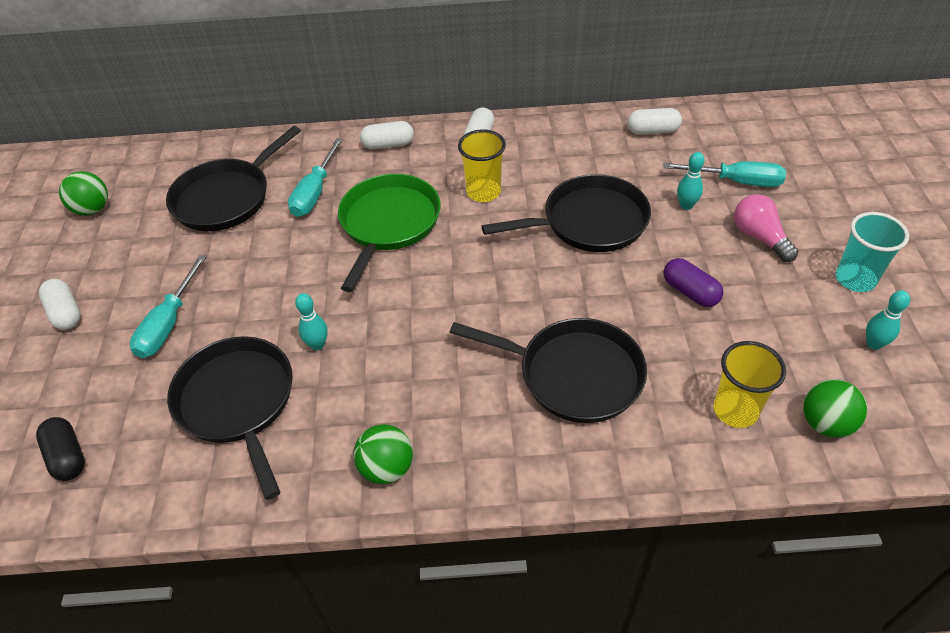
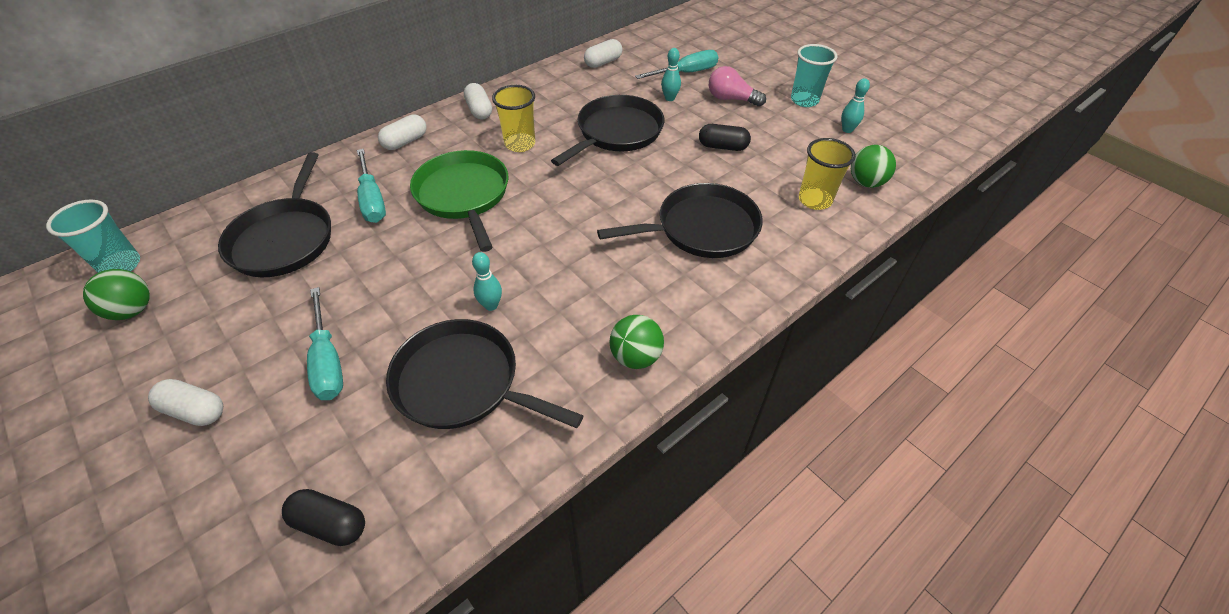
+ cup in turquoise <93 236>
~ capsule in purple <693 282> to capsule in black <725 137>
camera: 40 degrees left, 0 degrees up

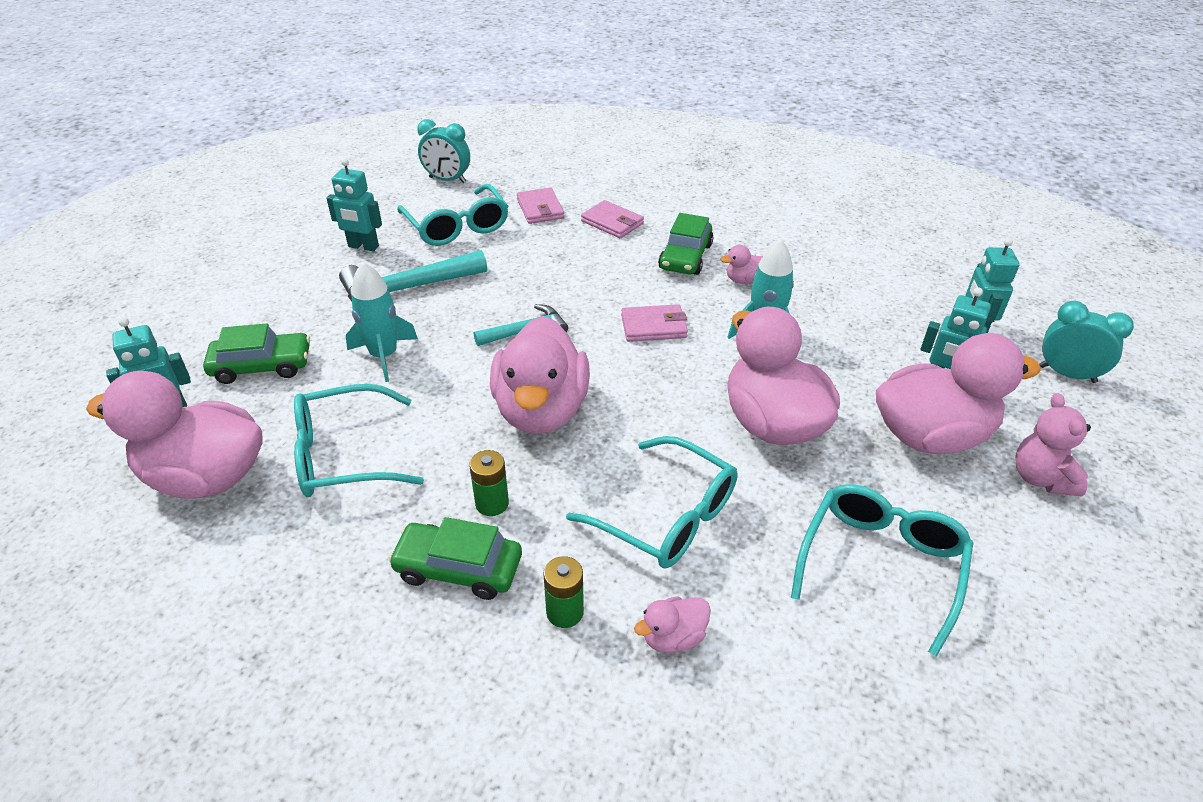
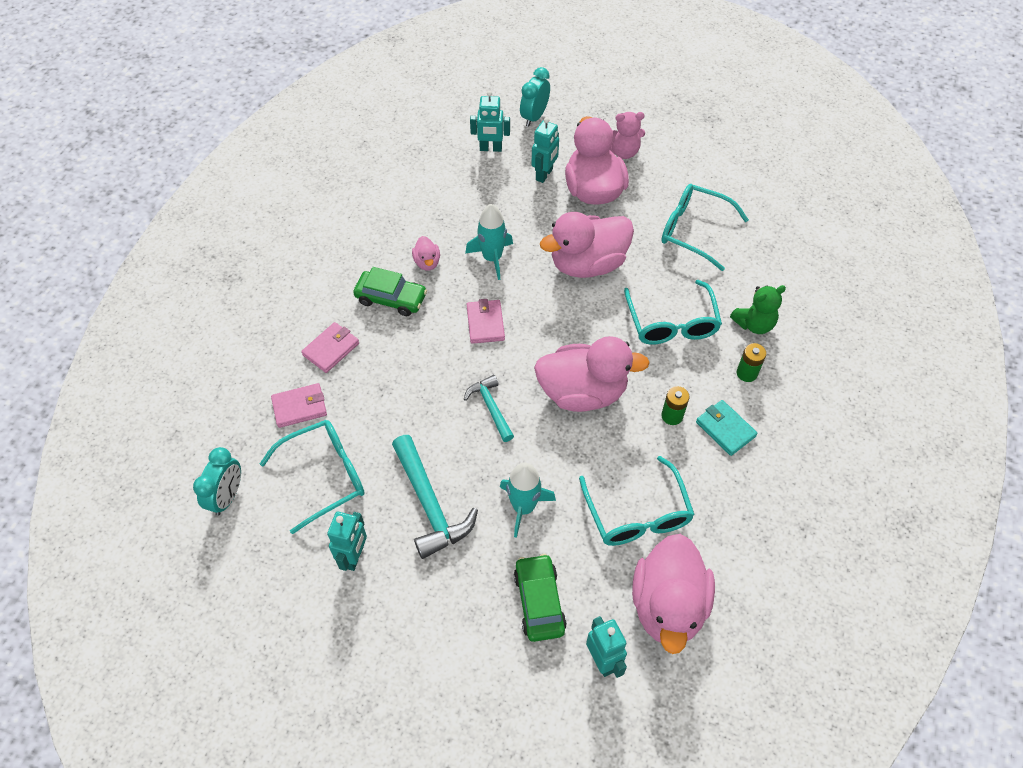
~ car in green <455 558> to wallet in turquoise <727 428>
~ duck in pink <672 624> to teddy bear in green <758 309>
~ glasses in turquoise <652 502> = <673 312> 135 degrees clockwise
camera: 90 degrees left, 15 degrees up

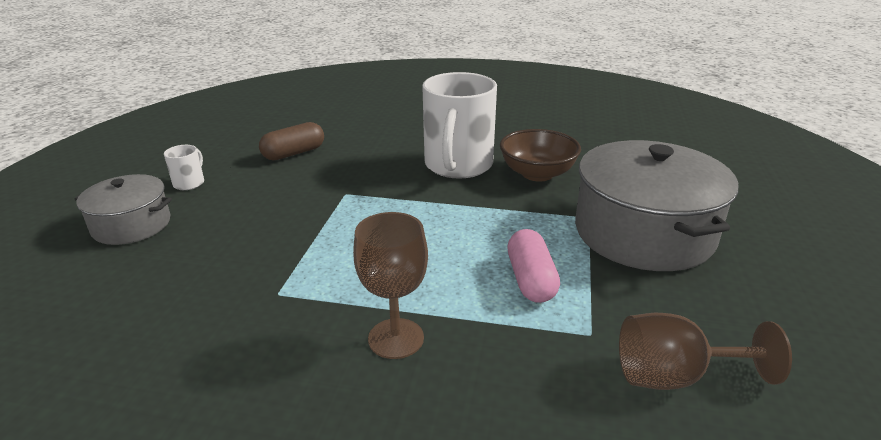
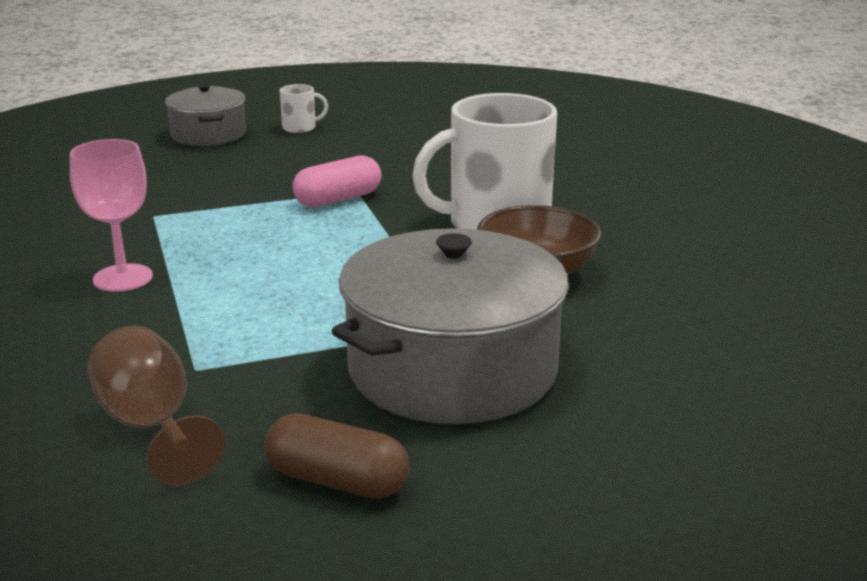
~ capsule in brown <291 141> to <336 456>
~ capsule in pink <533 266> to <337 181>
~ goblet in brown <390 285> to goblet in pink <111 215>
camera: 60 degrees right, 5 degrees down

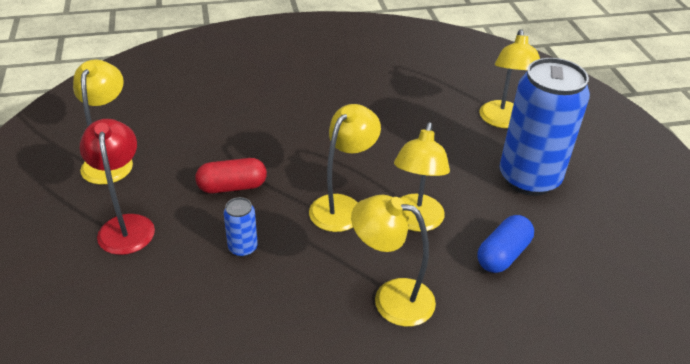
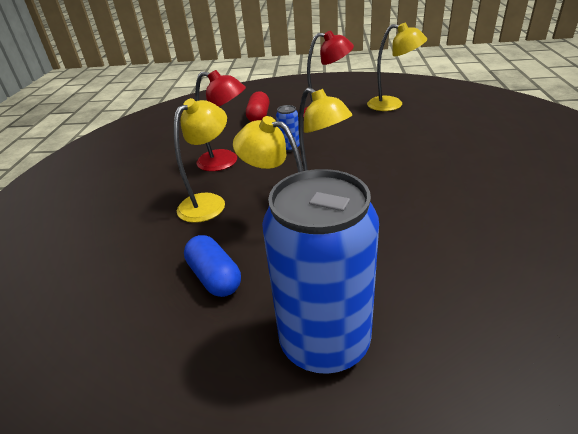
- lamp in yellow <509 78>
+ lamp in red <220 120>
~ capsule in red <231 175> to <257 106>
camera: 110 degrees right, 5 degrees down

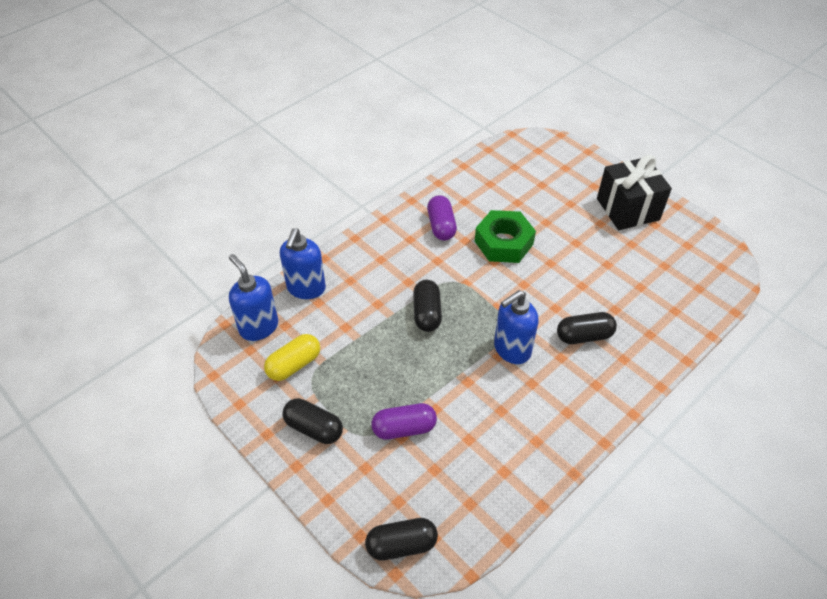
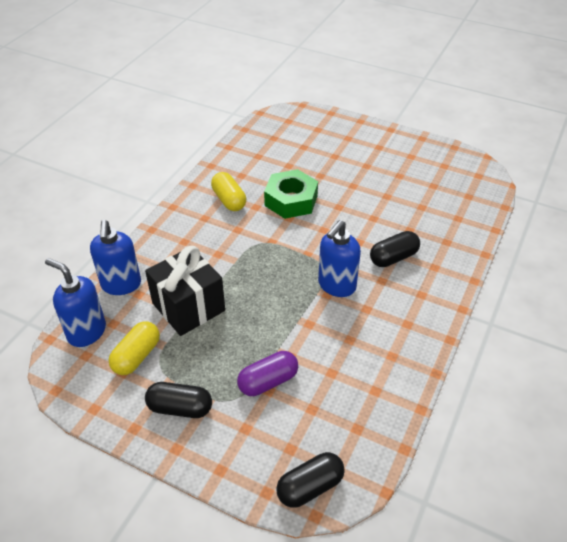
- capsule in black <427 306>
~ gift in black <634 192> to <185 291>
~ capsule in purple <442 217> to capsule in yellow <228 191>
camera: 20 degrees left, 5 degrees down

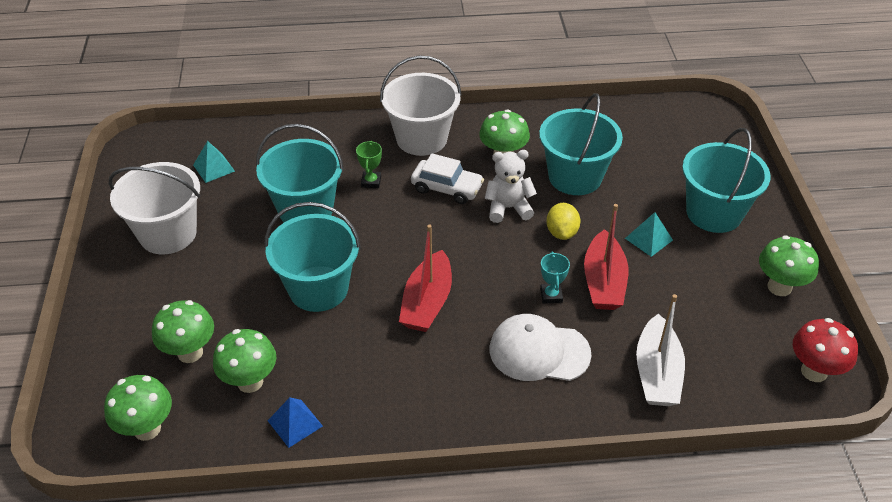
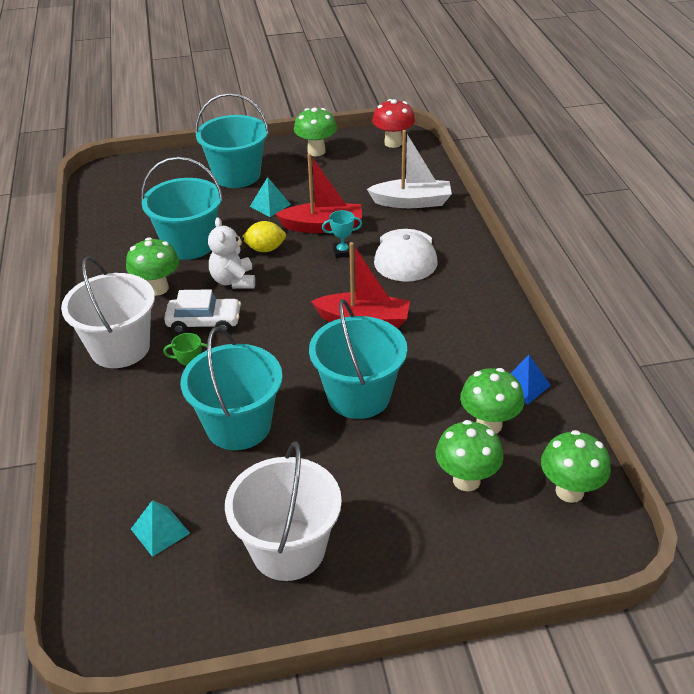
~ car in white <447 178> = <202 311> 75 degrees clockwise
camera: 95 degrees left, 5 degrees down

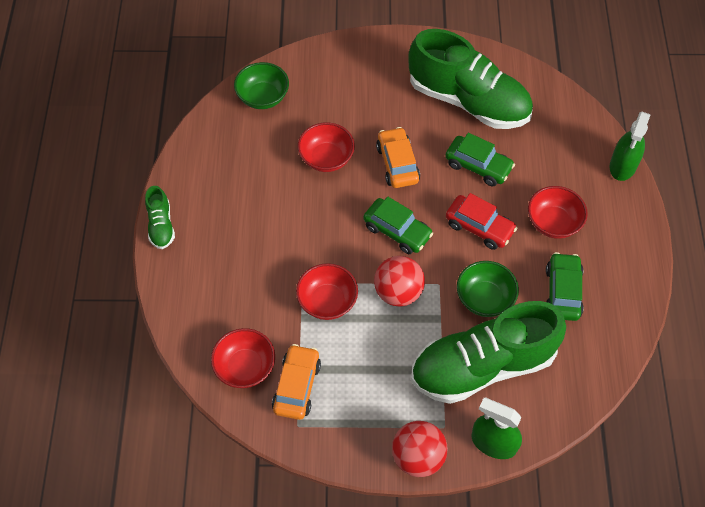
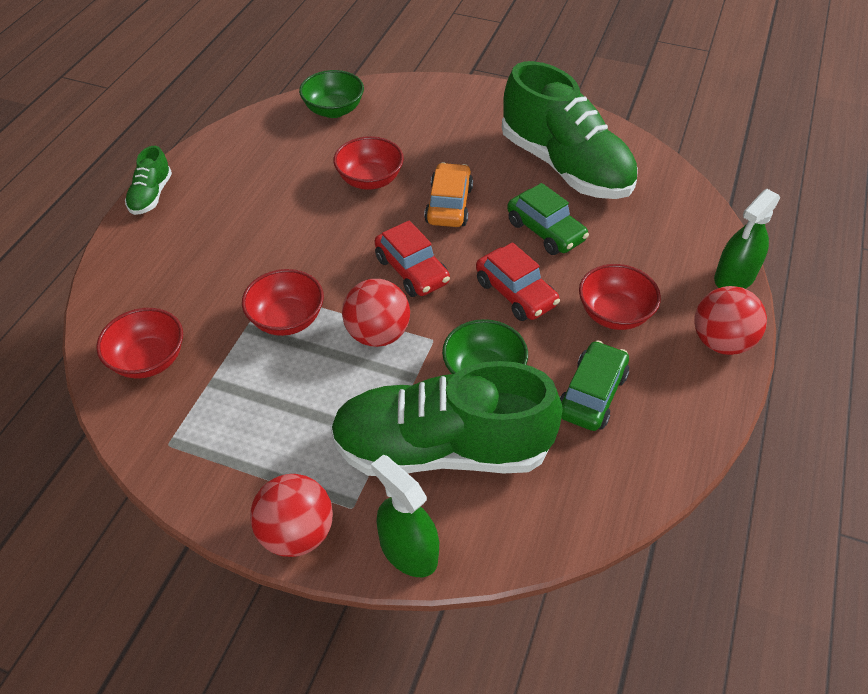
- car in orange <296 382>
+ ball in red <730 320>
~ car in green <398 225> to car in red <412 259>
camera: 20 degrees right, 10 degrees down

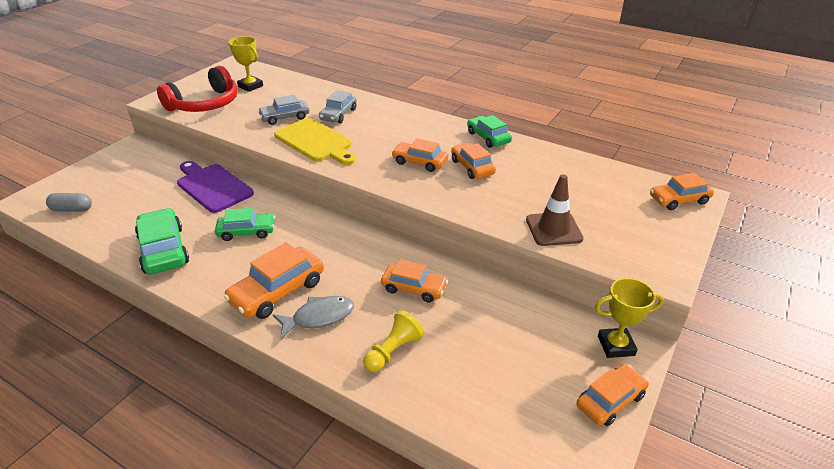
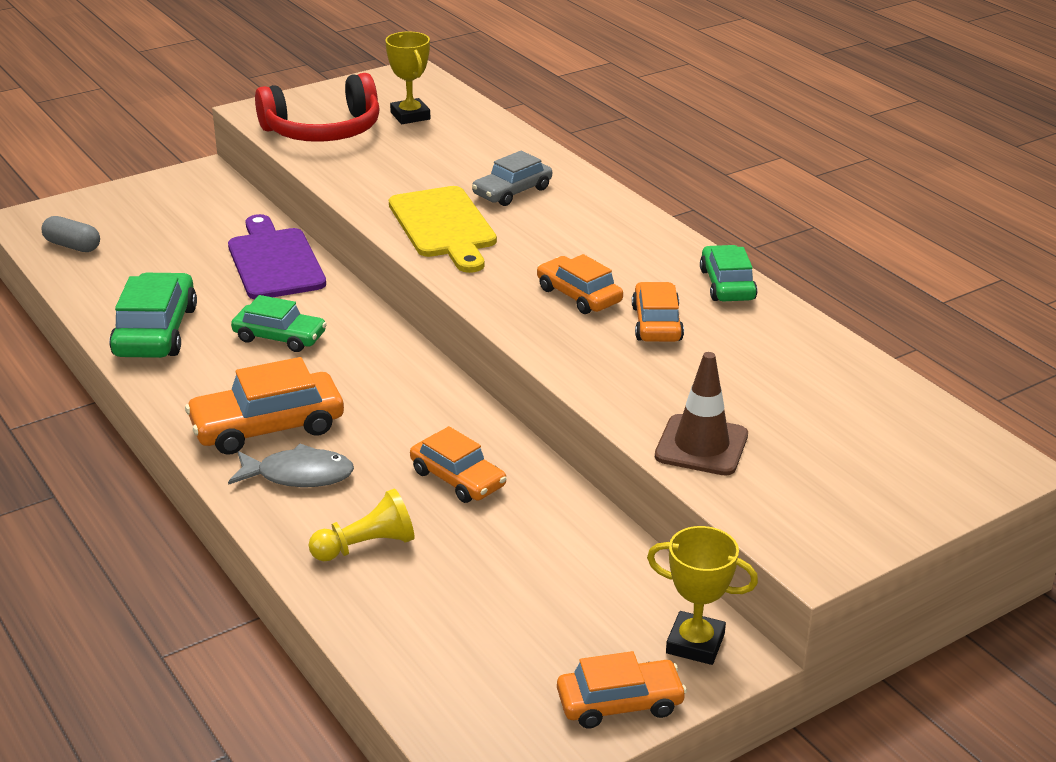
- car in grey <283 110>
- car in orange <682 191>
camera: 25 degrees right, 5 degrees down

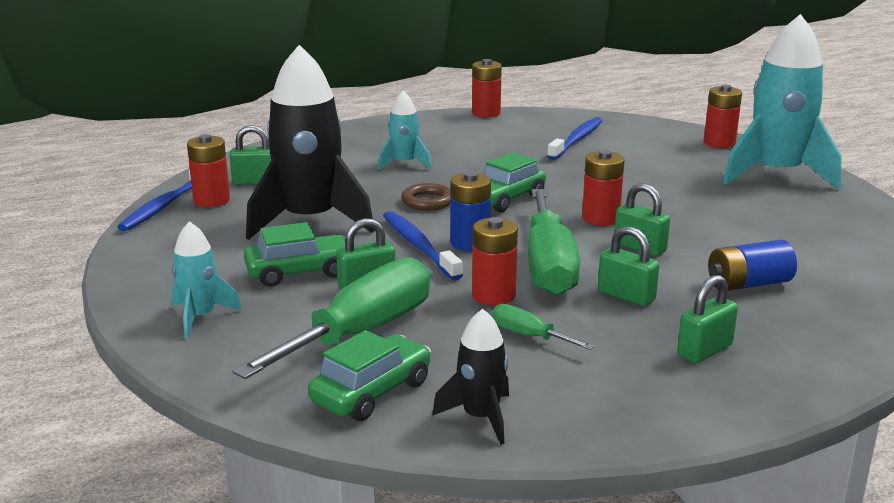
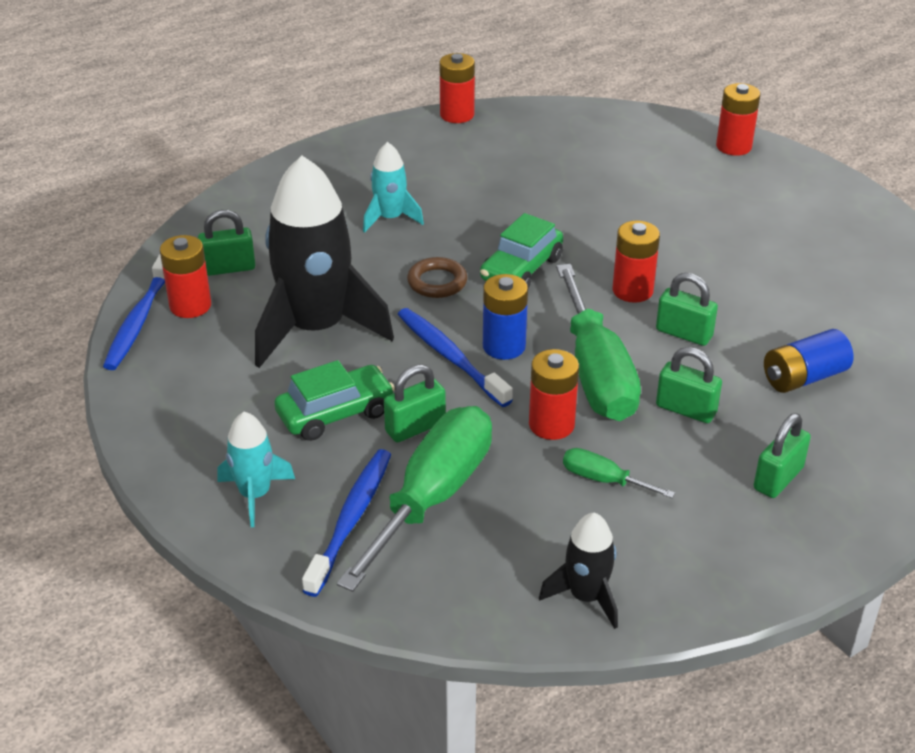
- car in green <369 375>
- rocket in turquoise <782 101>
~ toothbrush in blue <575 138> to <346 523>
camera: 10 degrees left, 15 degrees up

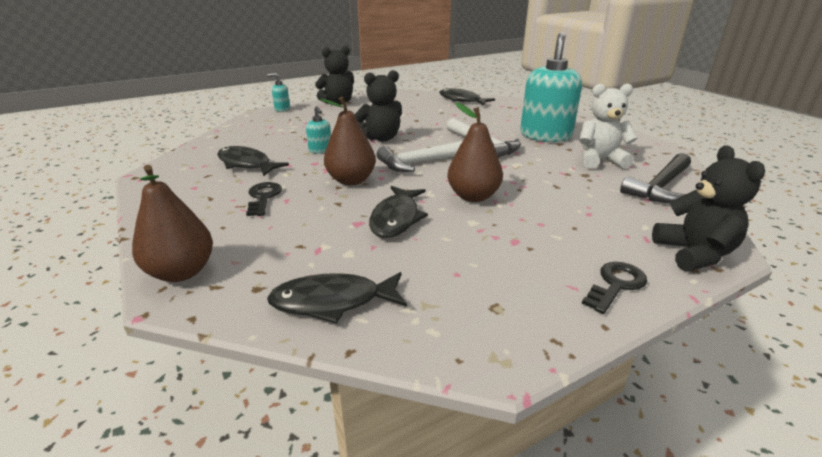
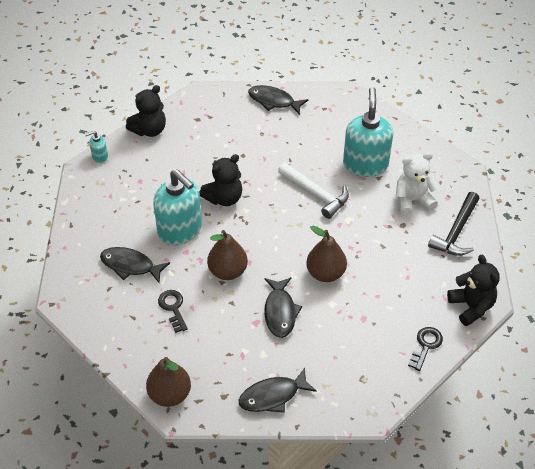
- hammer in white <420 156>
~ soap dispenser in turquoise <318 129> = <177 207> x2.31
camera: 15 degrees left, 20 degrees up

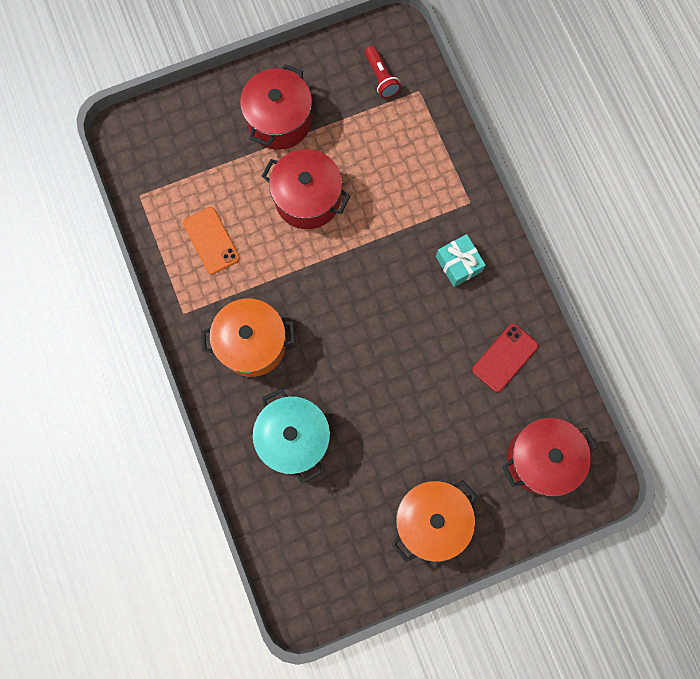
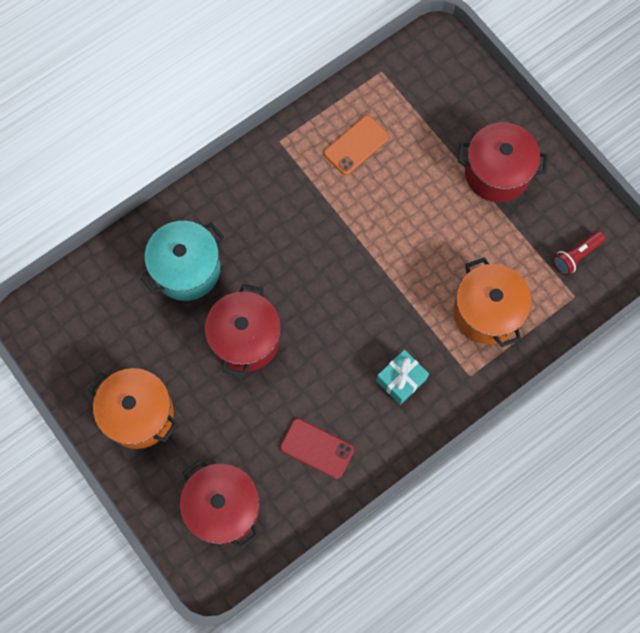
~ pot in orange <248 338> to <492 302>
~ pot in red <306 189> to <243 330>
camera: 75 degrees right, 5 degrees down

